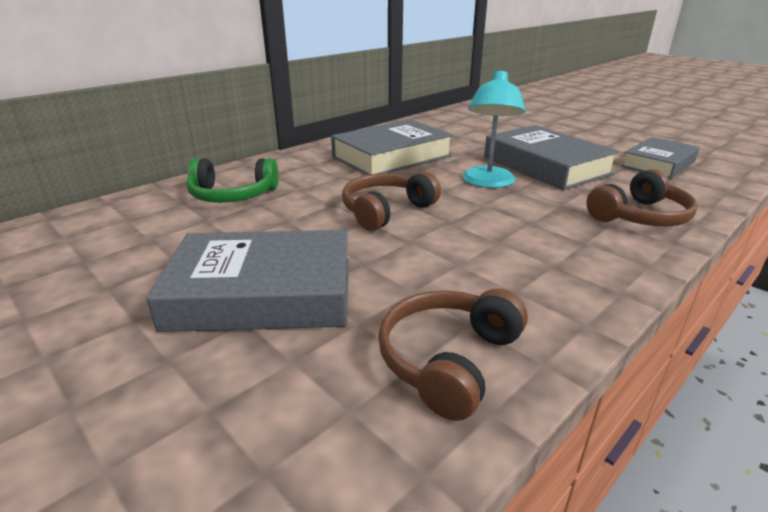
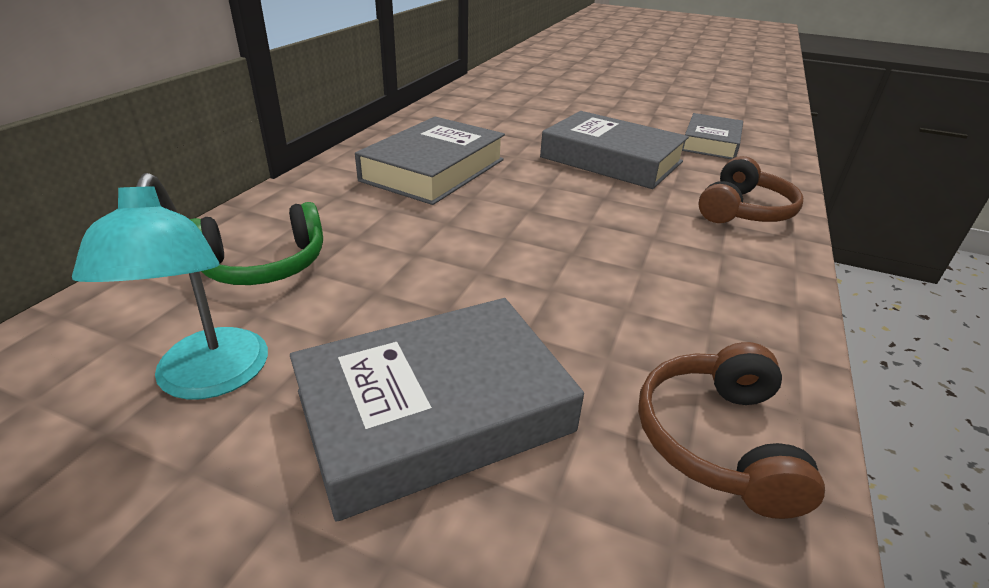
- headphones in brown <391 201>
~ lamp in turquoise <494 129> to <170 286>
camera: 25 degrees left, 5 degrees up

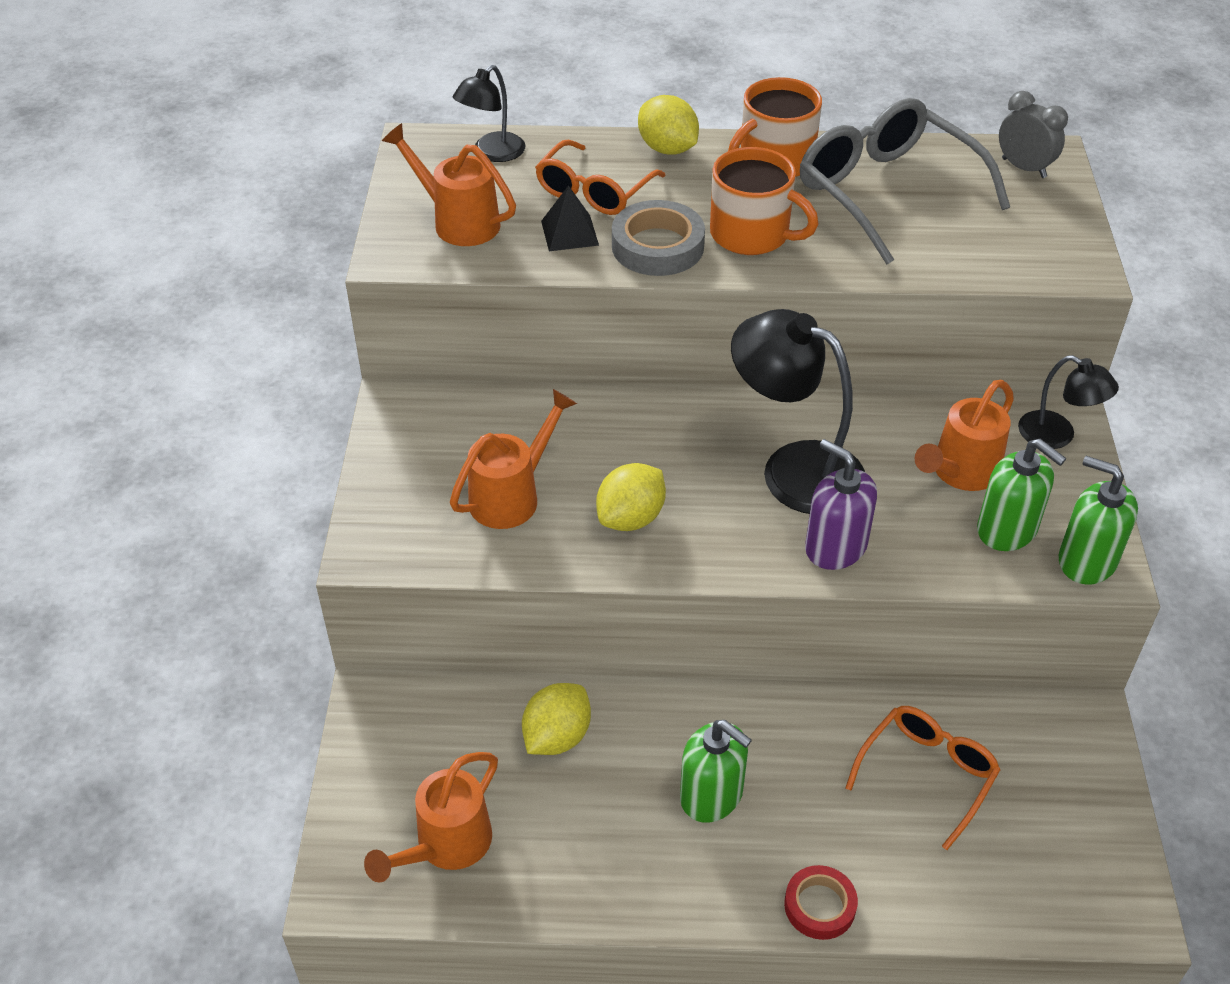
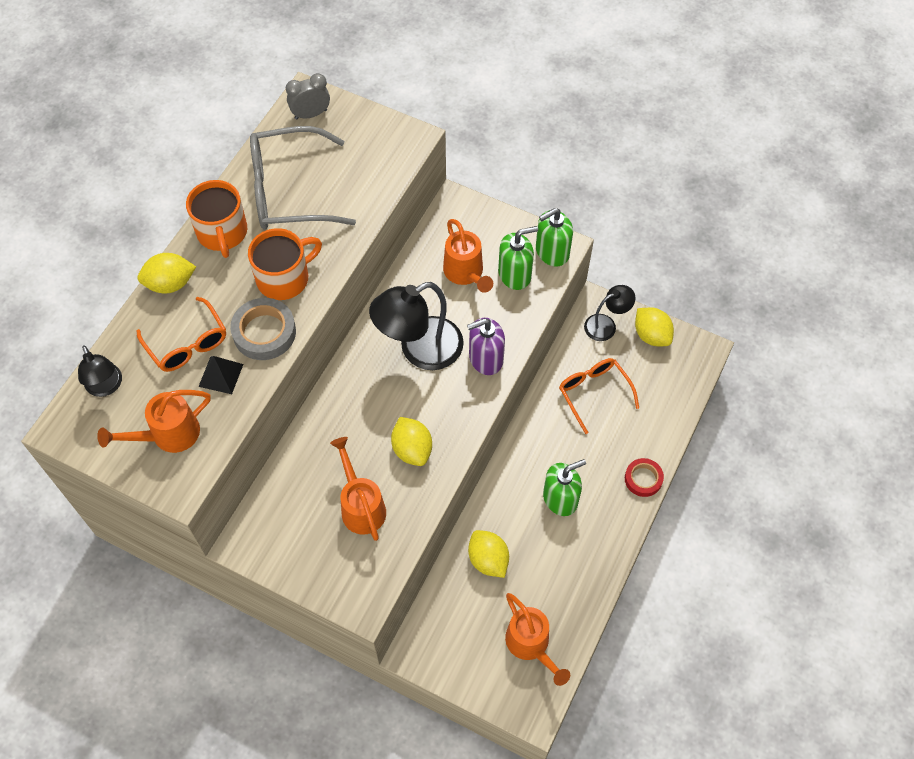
+ lemon in yellow <654 327>
~ lamp in black <1068 402> to <609 313>
camera: 65 degrees left, 15 degrees up

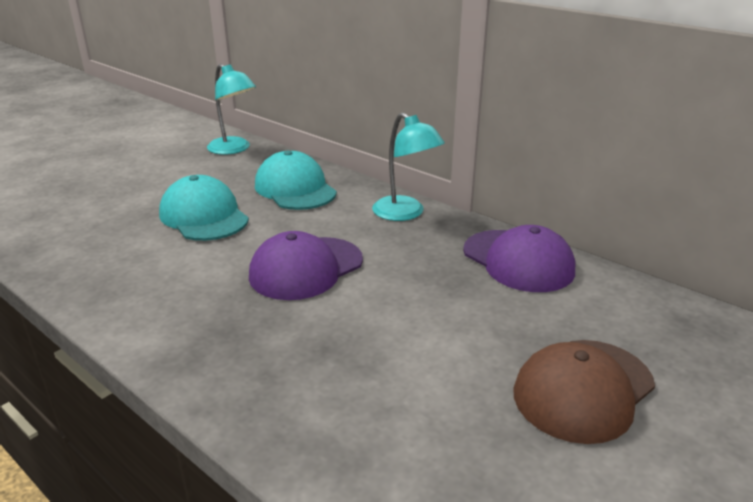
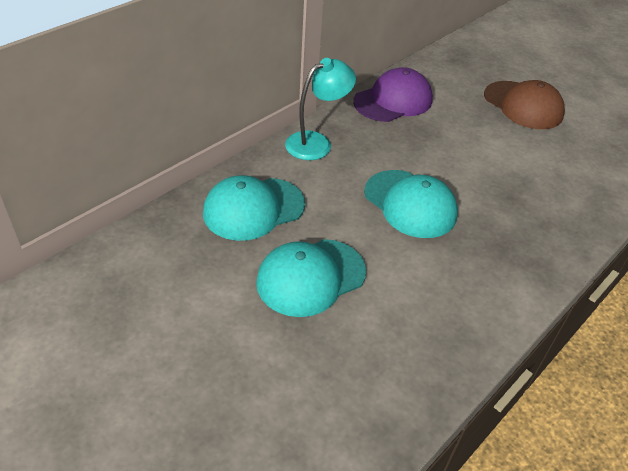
- lamp in turquoise <231 109>
~ cap in purple <306 265> to cap in turquoise <411 204>
camera: 90 degrees left, 15 degrees up

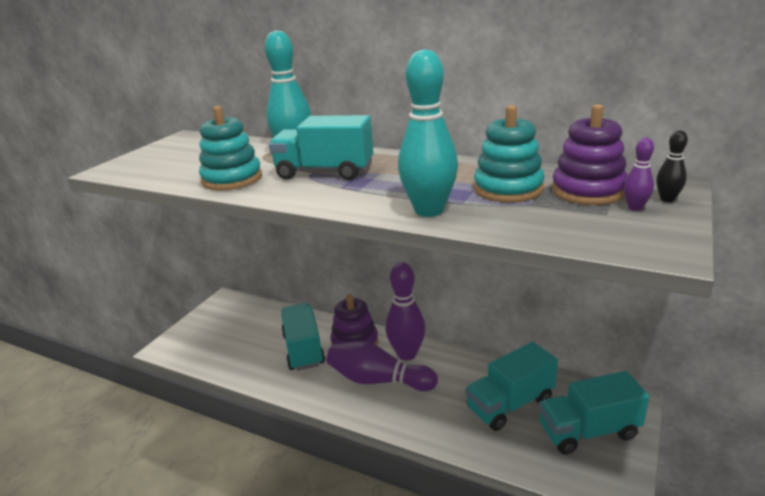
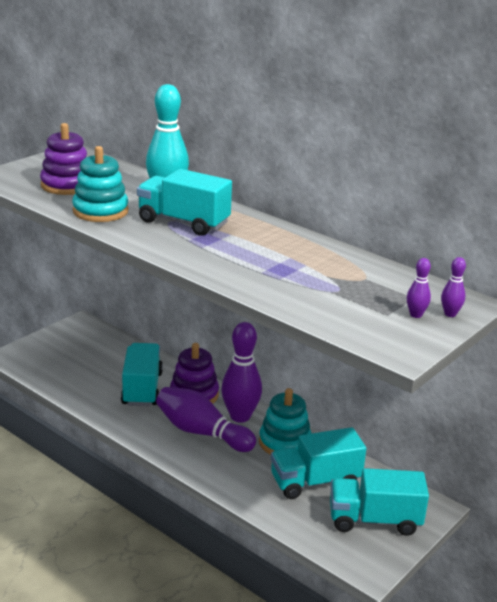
- bowling pin in turquoise <428 133>
~ stacking toy in turquoise <509 154> to <285 421>
~ stacking toy in purple <590 154> to <63 159>
~ bowling pin in black <672 166> to bowling pin in purple <453 287>
camera: 10 degrees right, 0 degrees up

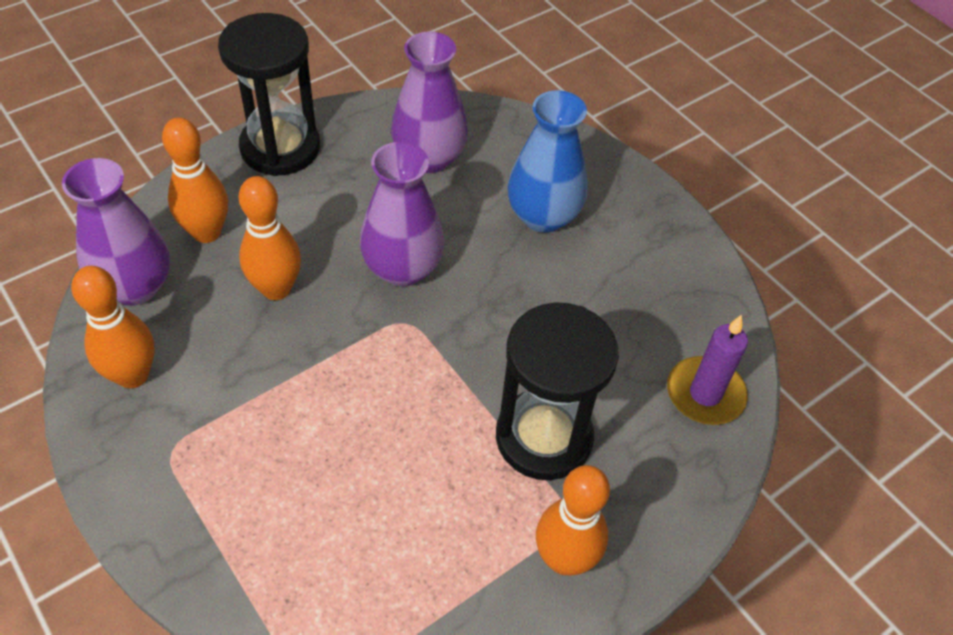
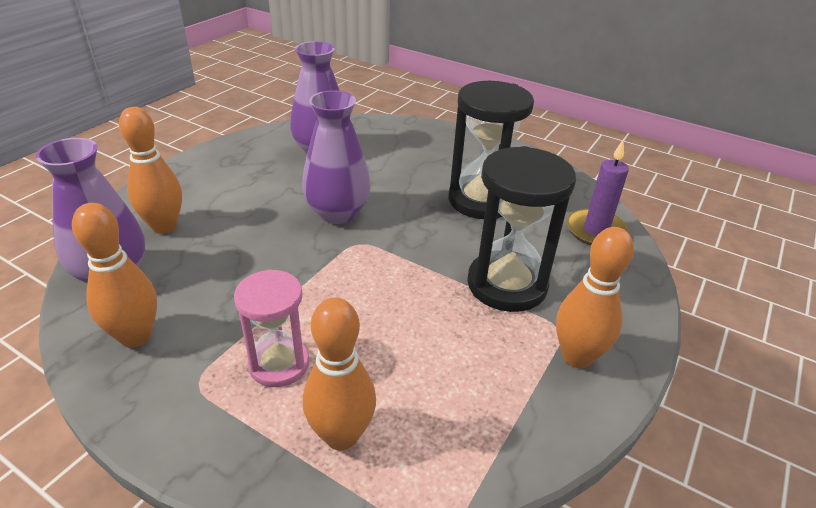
- vase in blue <547 161>
+ hourglass in pink <271 328>
~ hourglass in black <269 94> to <491 150>
~ bowling pin in orange <270 238> to <339 373>
camera: 20 degrees left, 15 degrees down

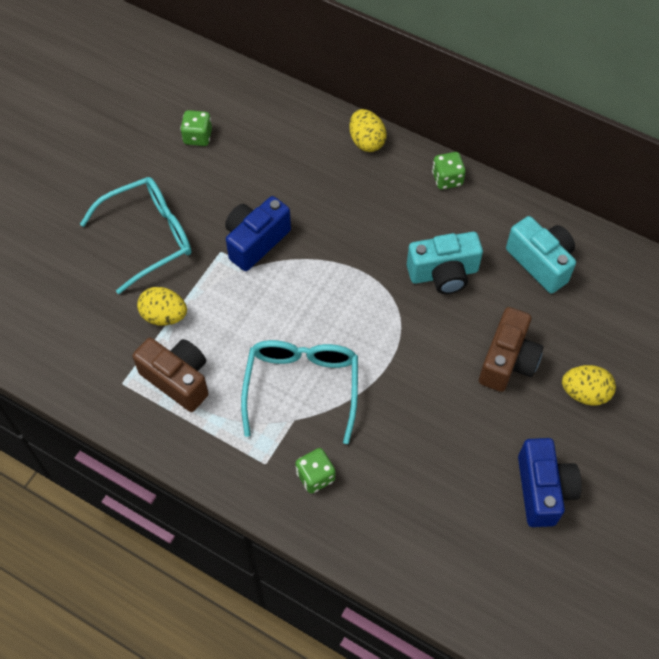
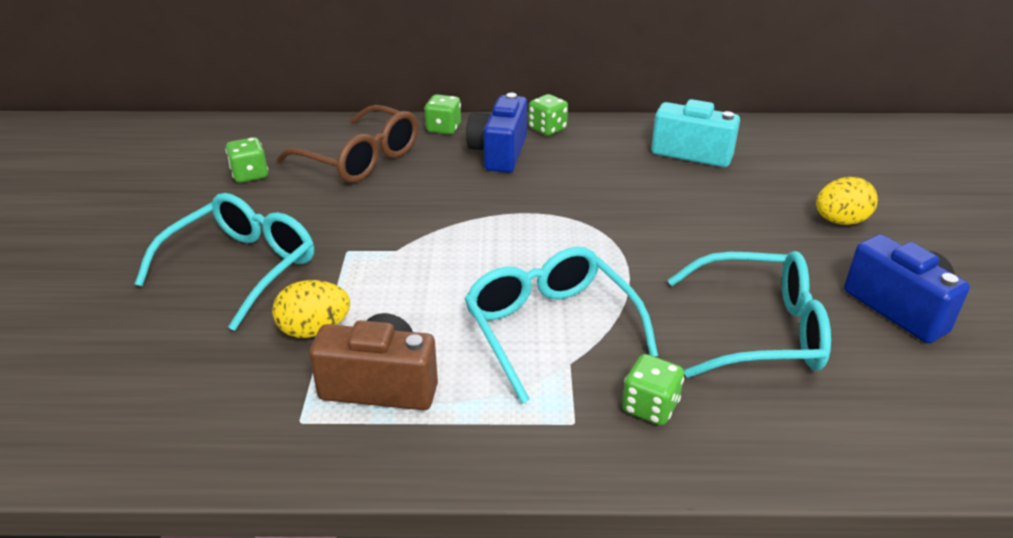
- camera in turquoise <445 263>
- camera in brown <511 349>
+ glasses in brown <347 144>
+ glasses in turquoise <749 314>
~ camera in blue <258 233> to <496 133>
~ egg in yellow <368 130> to dice in green <442 114>
camera: 30 degrees left, 25 degrees down

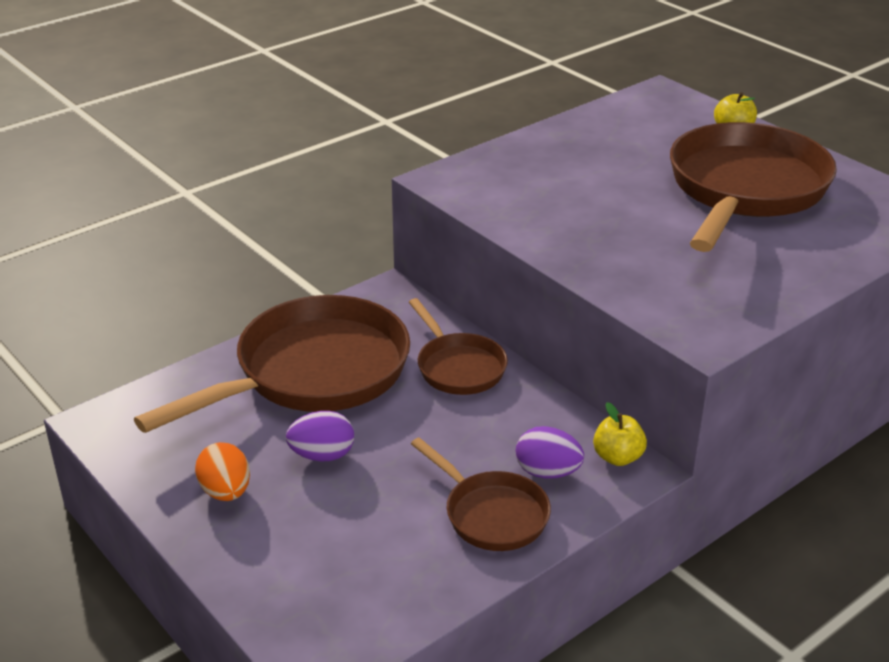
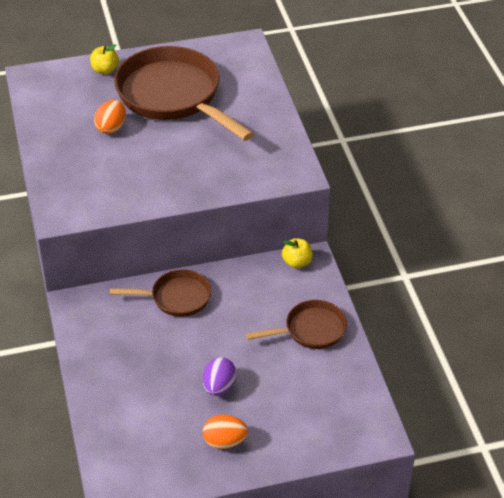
- pan in brown <272 364>
- egg in purple <550 452>
+ egg in orange <110 117>
camera: 65 degrees left, 10 degrees up

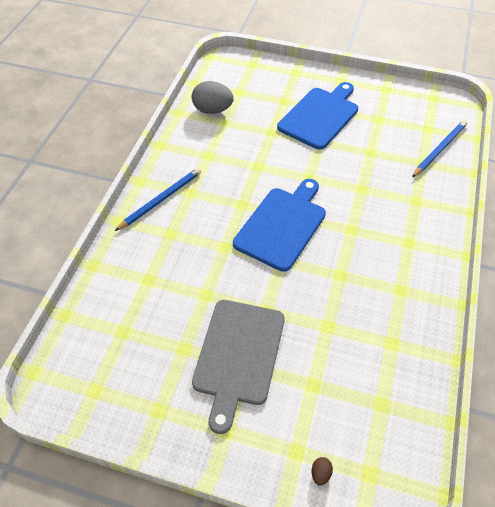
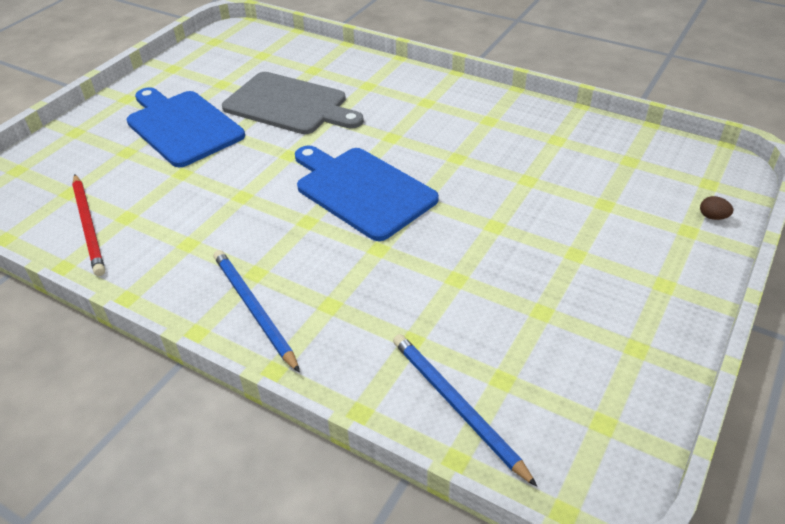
~ cutting board in grey <238 367> to <293 103>
~ pencil in blue <439 148> to <465 410>
~ egg in grey <213 97> to pencil in red <88 225>
camera: 75 degrees left, 10 degrees down

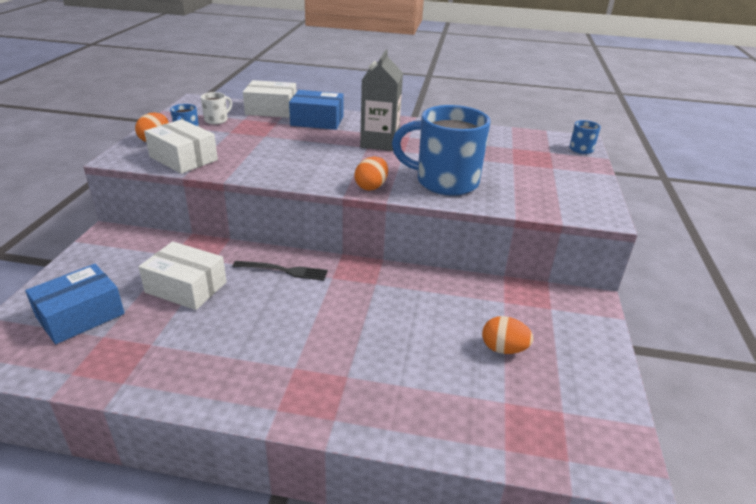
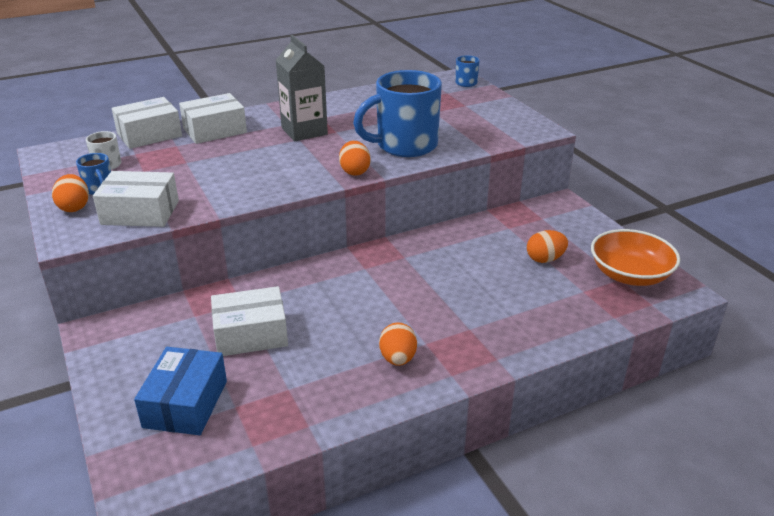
- fork in black <280 271>
+ egg in orange <398 344>
+ bowl in orange <635 257>
~ box in blue <316 110> to box in white <213 118>
camera: 35 degrees left, 0 degrees up

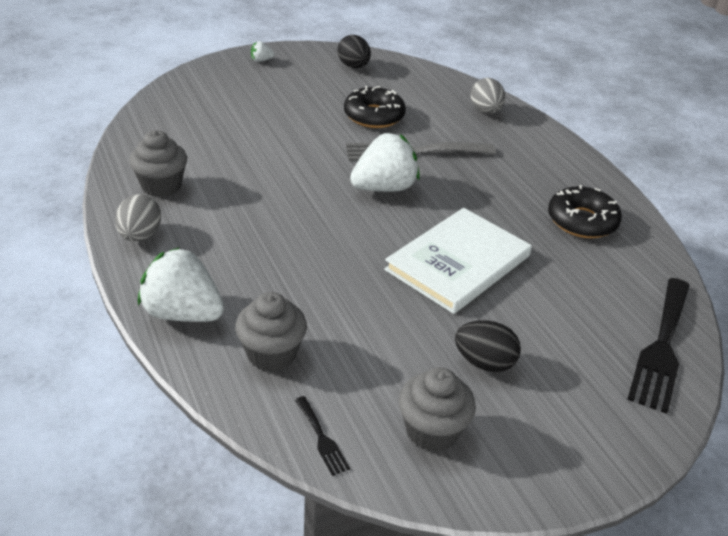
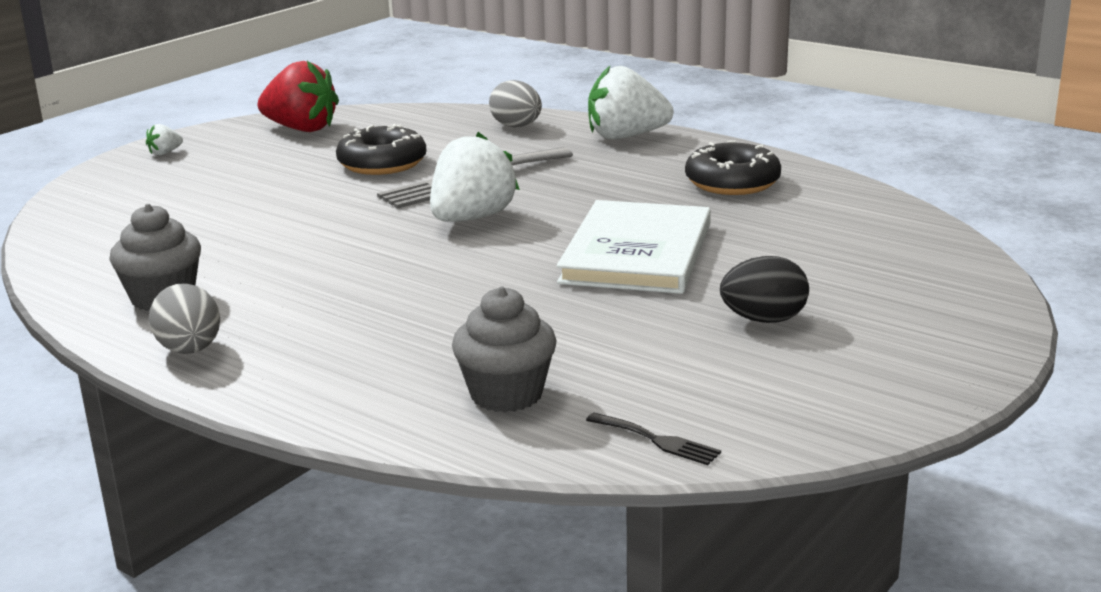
- cupcake in grey <437 409>
- fork in black <658 346>
~ strawberry in white <181 284> to <631 103>
~ egg in black <354 51> to strawberry in red <298 96>
camera: 25 degrees left, 15 degrees down

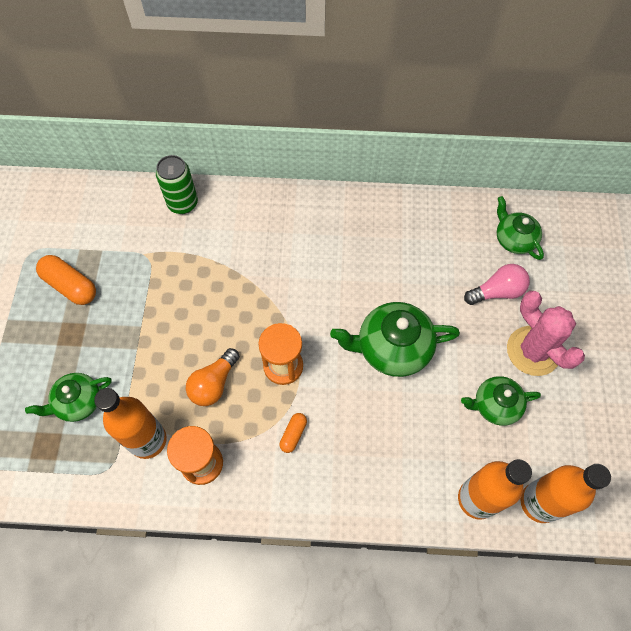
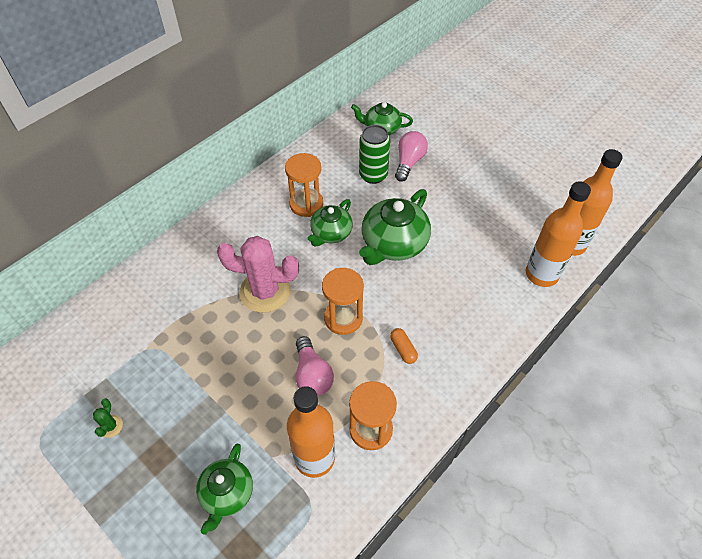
+ hourglass in orange <304 185>
~ can in green <177 184> to <374 154>
~ teapot in green <501 401> to <330 223>
~ cactus in pink <546 333> to <258 274>
~ capsule in orange <66 280> to cactus in green <108 418>
~ light bulb in orange <213 377> to light bulb in pink <315 366>
camera: 50 degrees left, 10 degrees down

